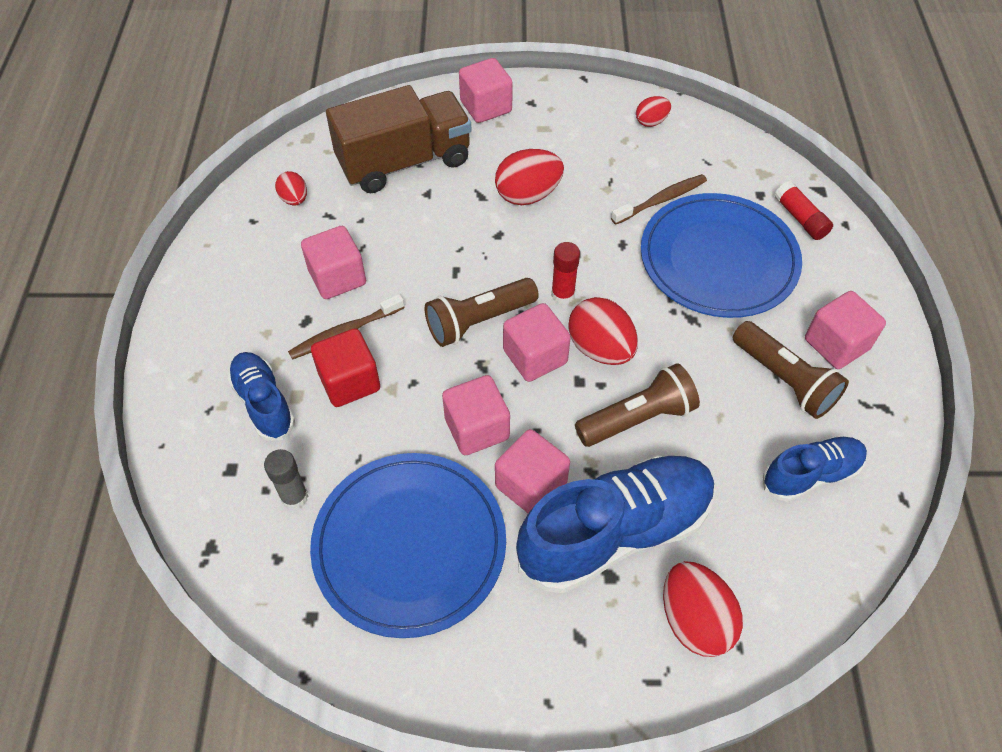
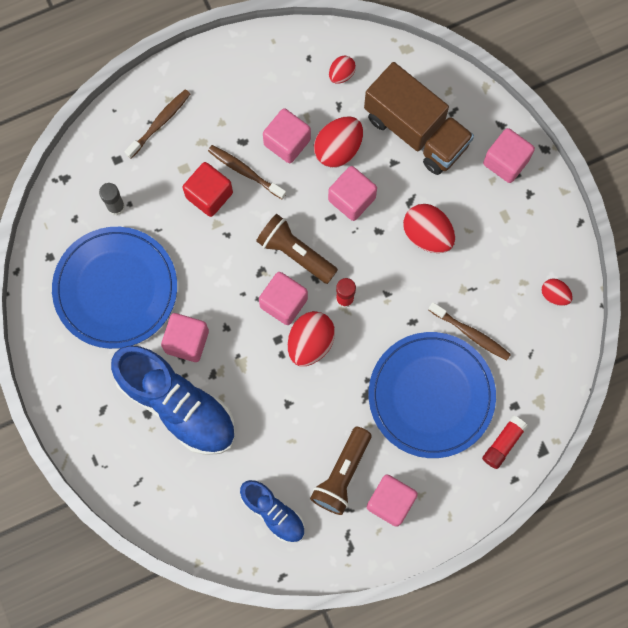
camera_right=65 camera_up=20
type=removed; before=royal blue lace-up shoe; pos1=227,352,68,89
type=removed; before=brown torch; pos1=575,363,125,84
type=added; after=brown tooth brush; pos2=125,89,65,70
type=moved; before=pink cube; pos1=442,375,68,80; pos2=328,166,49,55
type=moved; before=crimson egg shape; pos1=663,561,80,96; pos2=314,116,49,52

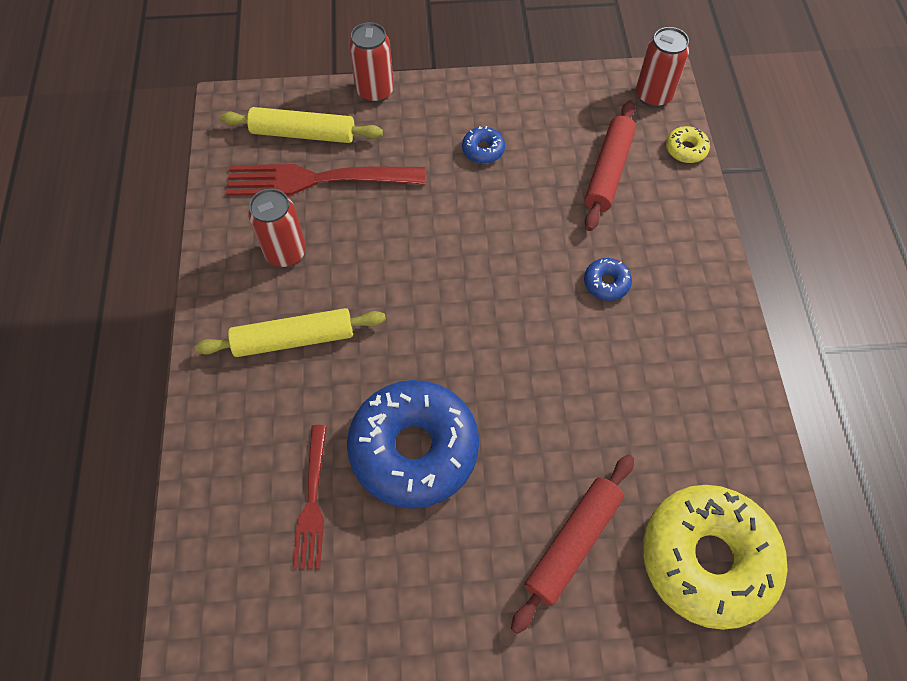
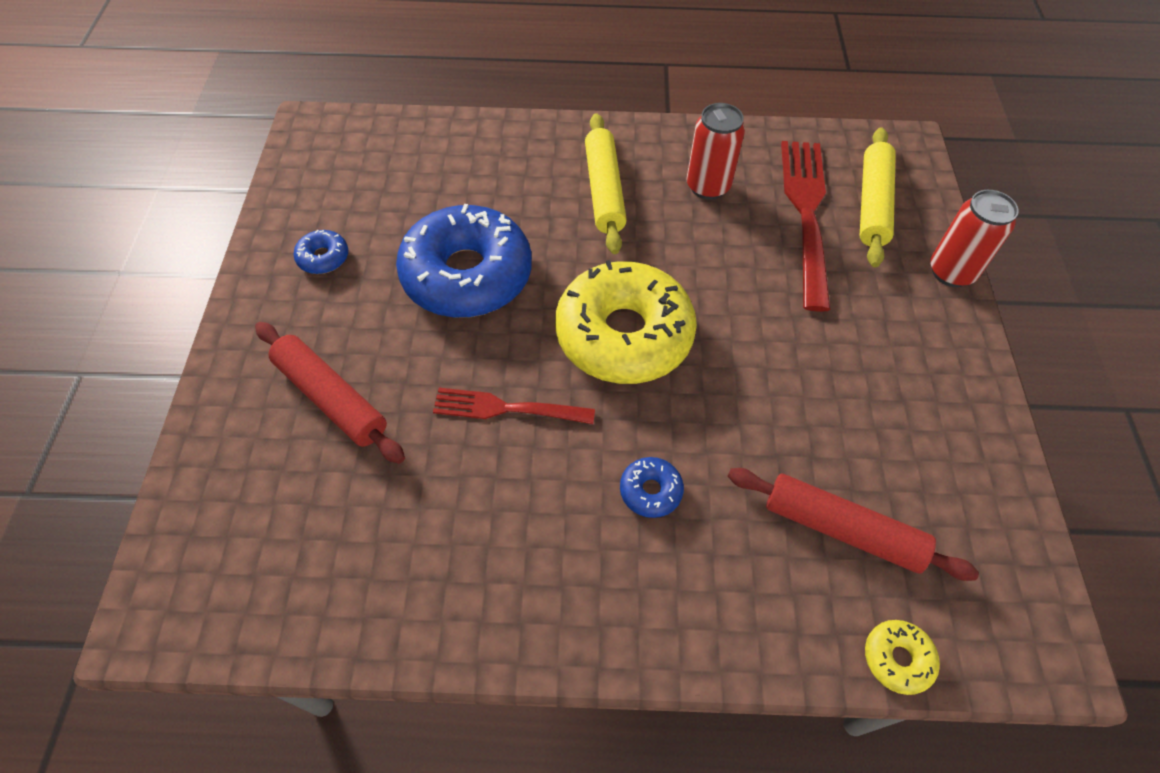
camera_right=95 camera_up=-5
type=removed; before=crimson tin; pos1=636,27,53,81
type=moved; before=crimson table fork; pos1=293,425,34,144; pos2=433,388,162,36
type=moved; before=royal blue donut; pos1=462,126,43,38; pos2=294,230,54,44
type=moved; before=yellow donut; pos1=643,485,145,145; pos2=555,260,142,124

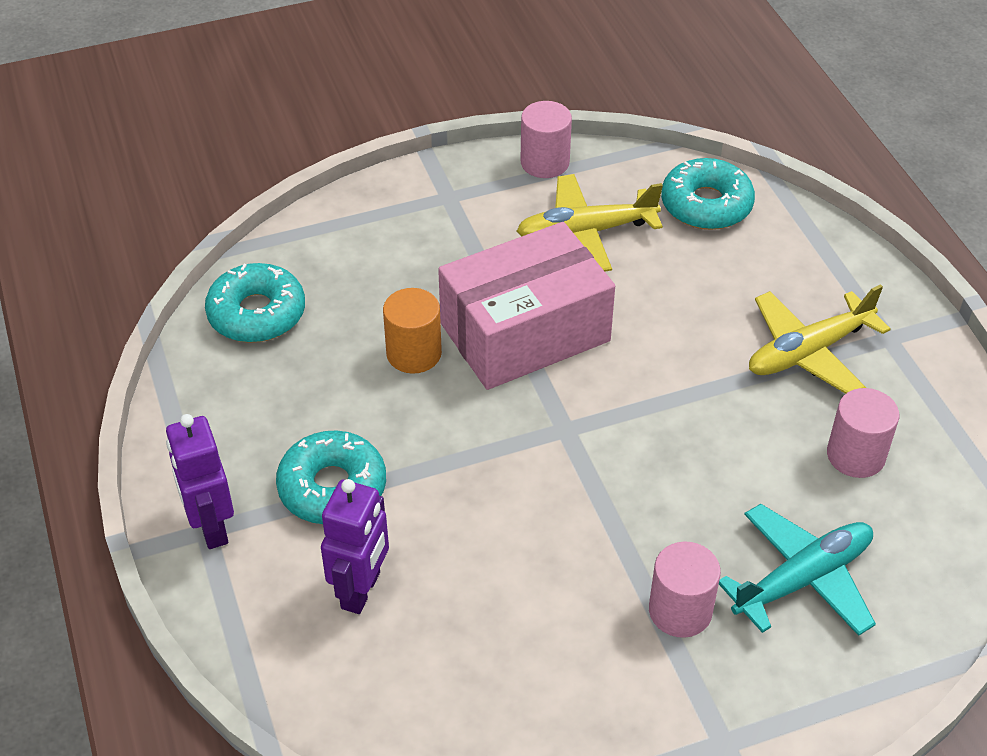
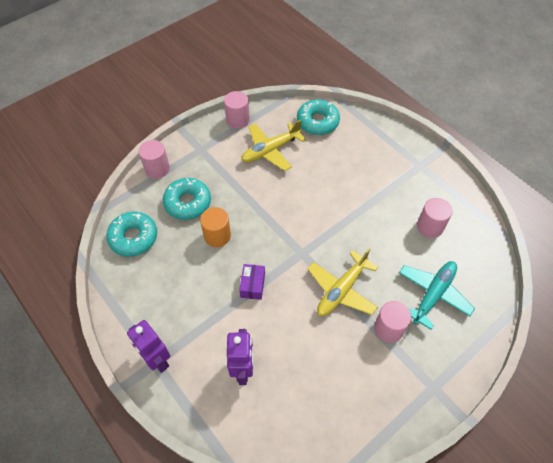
camera_right=-20 camera_up=10
type=removed; before=pink package; pos1=438,222,177,168
type=added; after=pink cylinder shape; pos2=139,140,31,39
type=added; after=violet package; pos2=239,264,26,36
type=moved; before=teal donut; pos1=276,430,110,94; pos2=163,178,48,42
type=moved; before=yellow plane; pos1=749,284,142,110; pos2=307,248,71,68

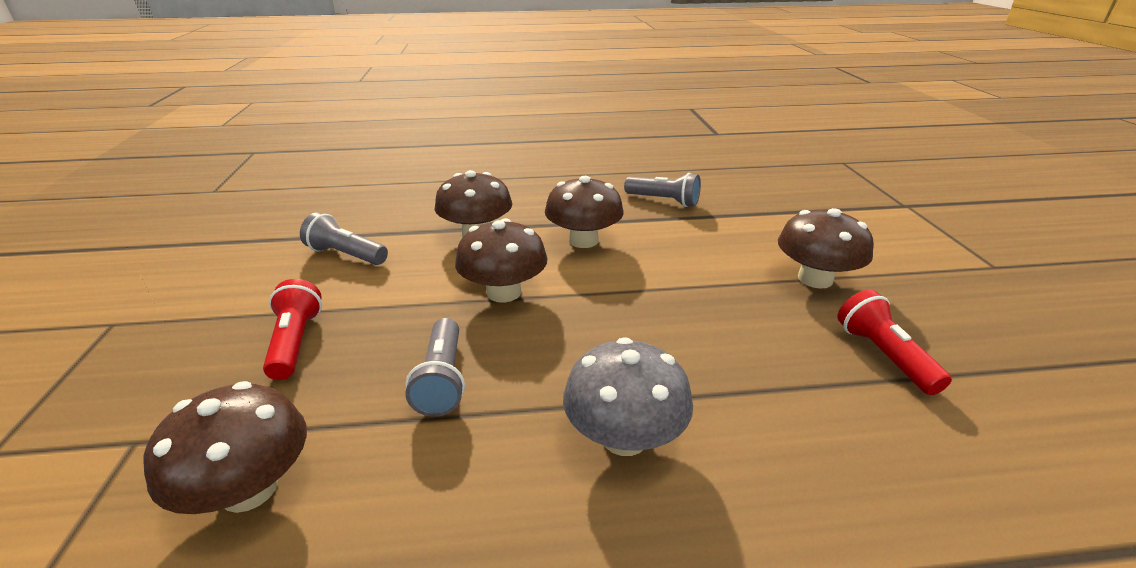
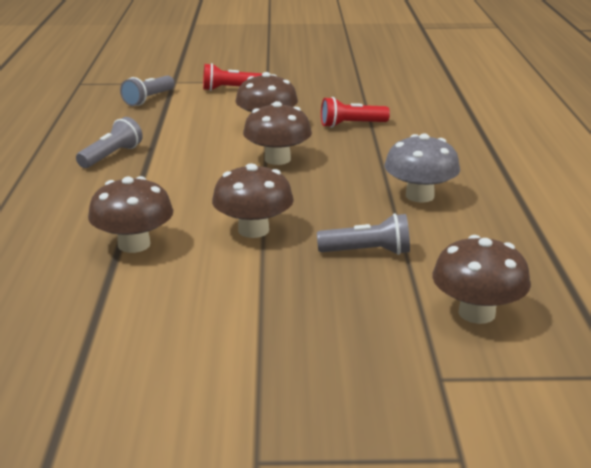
camera_right=-85 camera_up=-5
type=moved; before=crimson torch; pos1=263,279,59,101; pos2=203,63,59,28
type=moved; before=gray torch; pos1=300,212,88,53; pos2=120,75,55,31
type=moved; before=brown toadstool; pos1=545,176,79,72; pos2=243,101,69,64

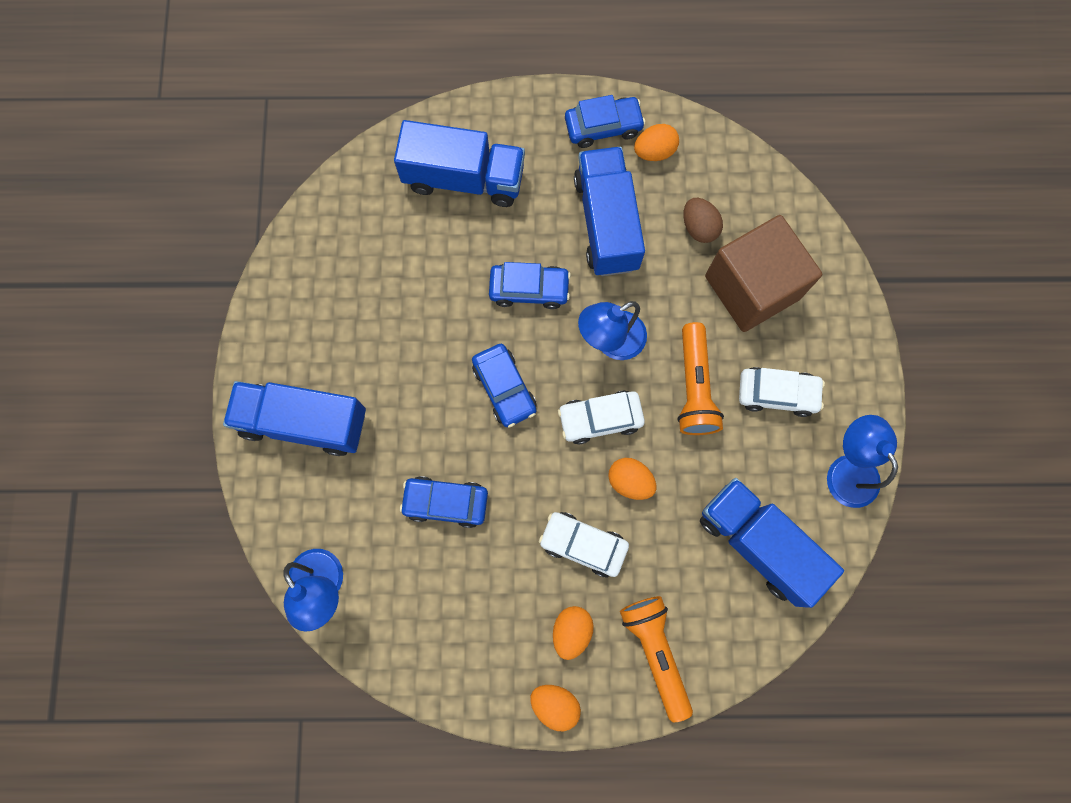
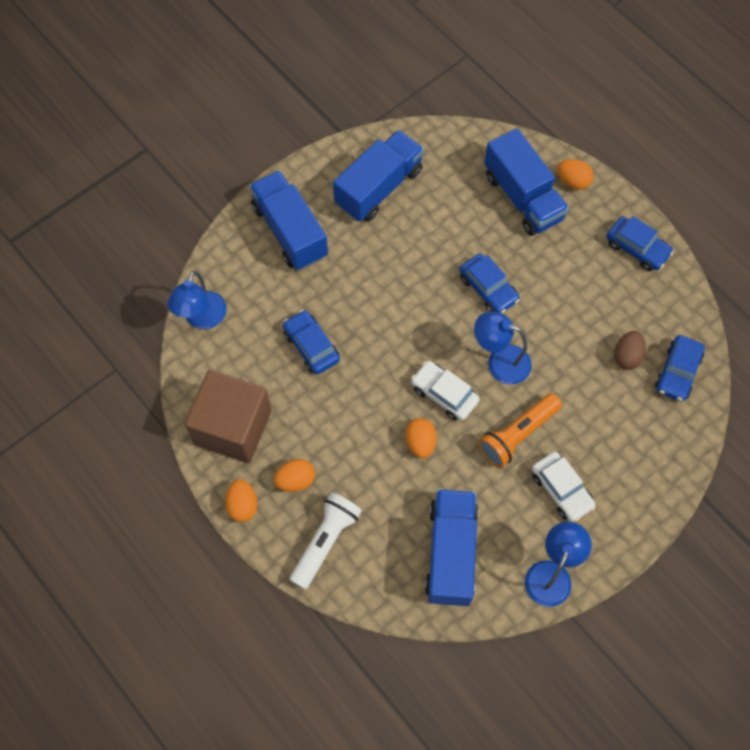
camera_right=50 camera_up=-10
type=removed; before=white toy car; pos1=539,512,90,66
type=moved; before=royal blue toy car; pos1=472,344,65,84; pos2=655,335,49,67
type=moved; before=royal blue truck; pos1=574,147,71,129; pos2=333,130,91,92
type=moved; before=orange-coloured egg shape; pos1=634,124,45,37; pos2=557,159,37,31
type=moved; before=brown cube; pos1=705,215,117,117; pos2=184,370,88,93
type=recoloured; before=orange-coloured torch; after=white torch; pos1=620,596,73,126; pos2=290,492,72,97

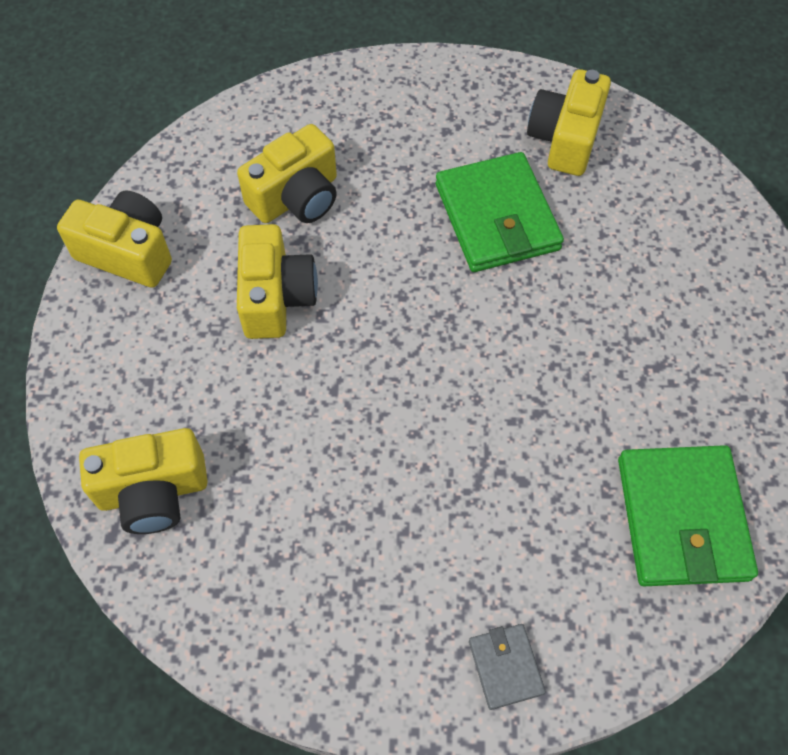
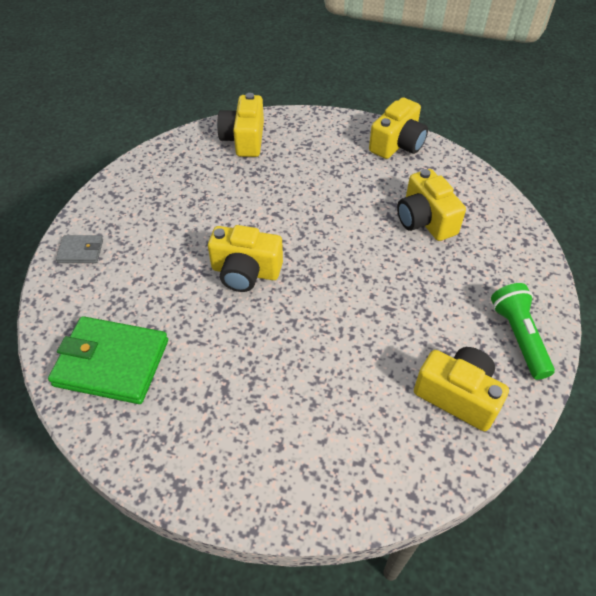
camera_right=105 camera_up=-10
type=removed; before=leaf-green billfold; pos1=436,152,128,120
type=added; after=leaf-green torch; pos2=491,283,64,97
type=moved; before=yellow photo camera; pos1=237,224,81,115; pos2=208,225,75,67

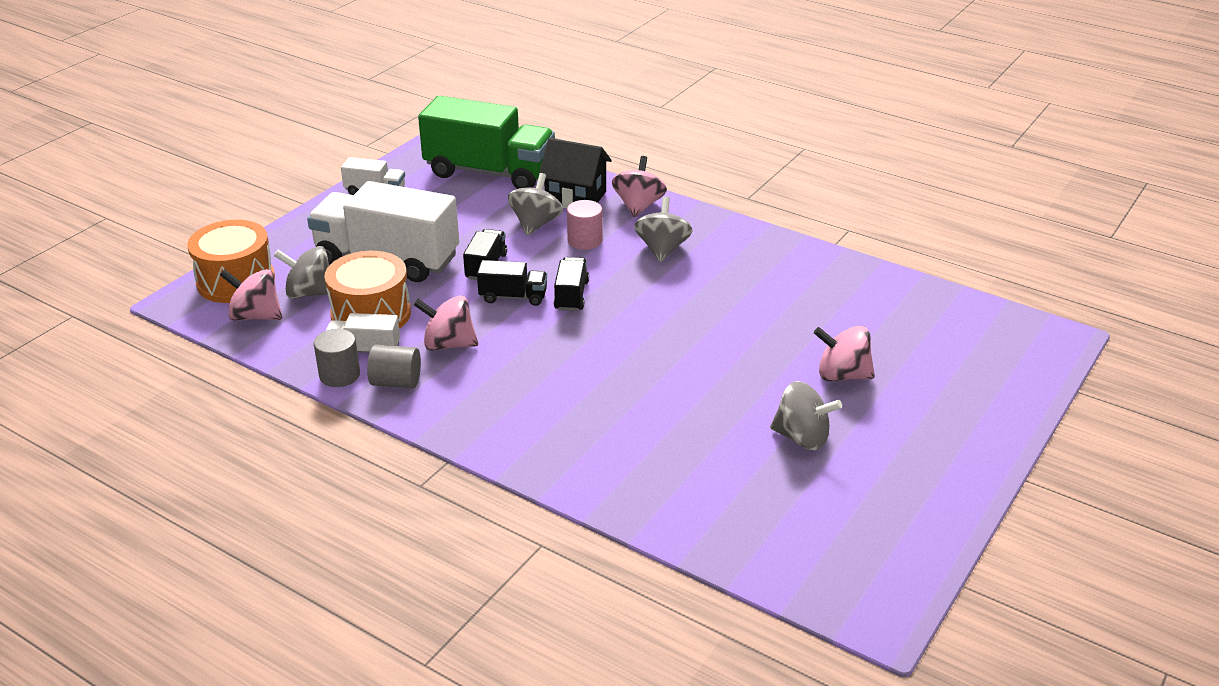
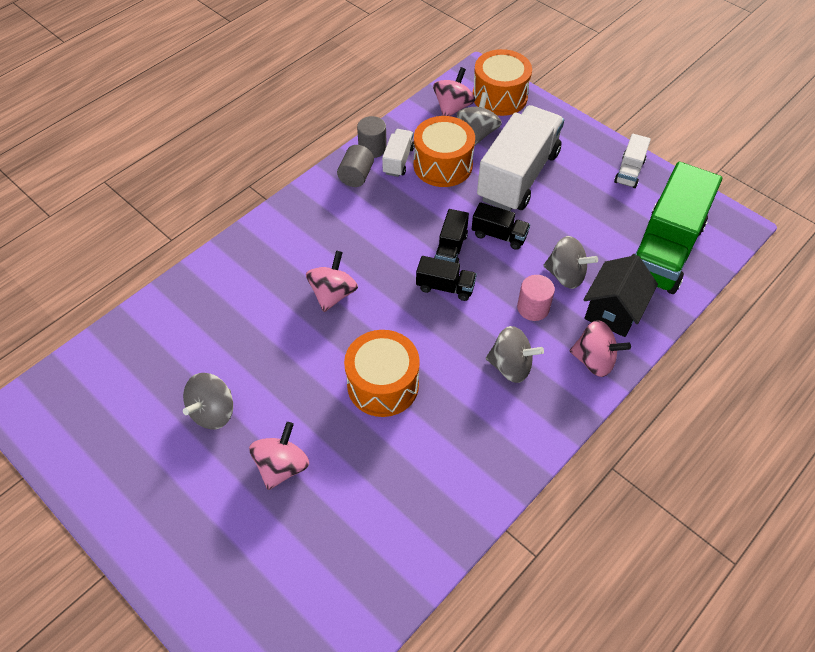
camera_right=100 camera_up=20
type=added; after=orange-coloured snare drum; pos2=344,330,76,87
type=moved; before=pink whirligig; pos1=414,295,64,56; pos2=306,250,52,62

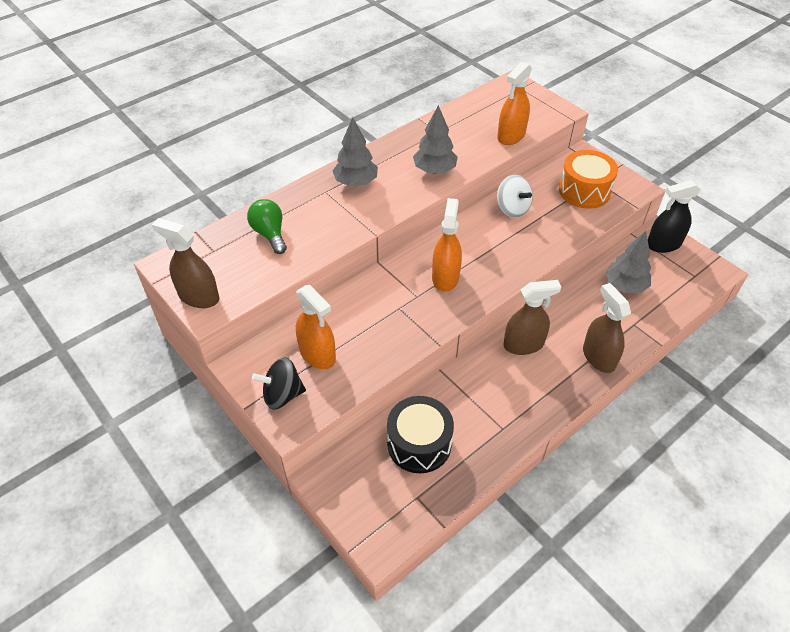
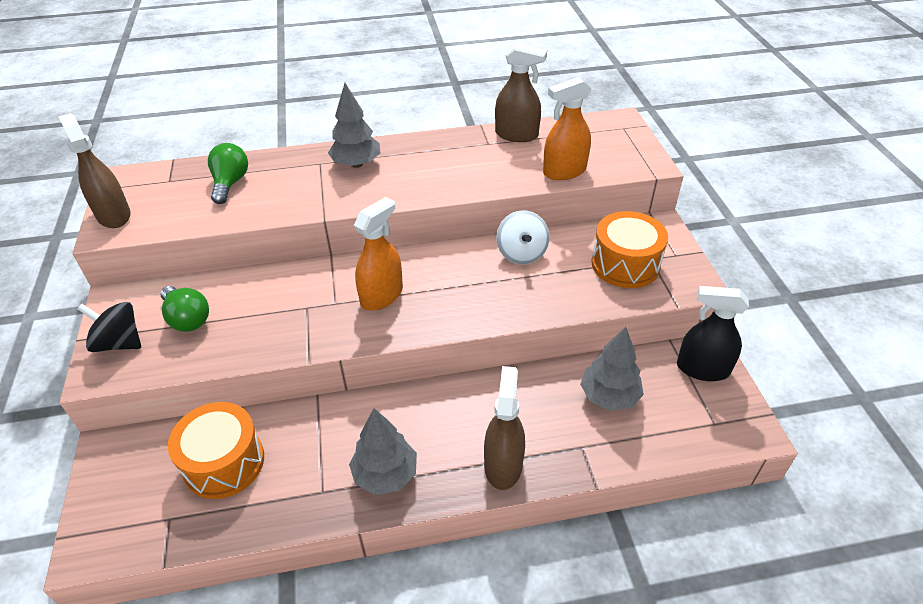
camera_right=30 camera_up=-5
type=moved; before=gray tree; pos1=413,105,45,69; pos2=349,408,68,87
type=moved; before=brown spray bottle; pos1=503,280,58,75; pos2=495,43,52,99
type=replaced; before=orange-coloured spray bottle; after=leaf-green bulb; pos1=296,285,40,84; pos2=160,286,49,46
type=recoloured; before=black snare drum; after=orange-coloured snare drum; pos1=387,396,67,77; pos2=168,402,96,97

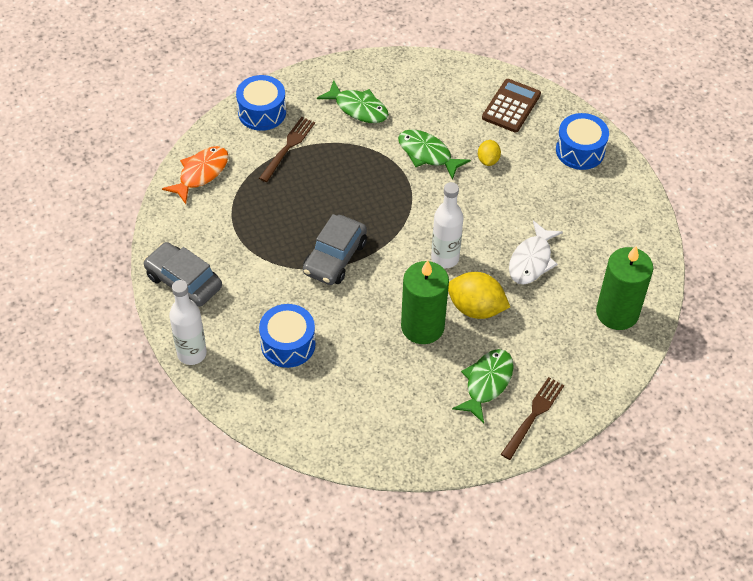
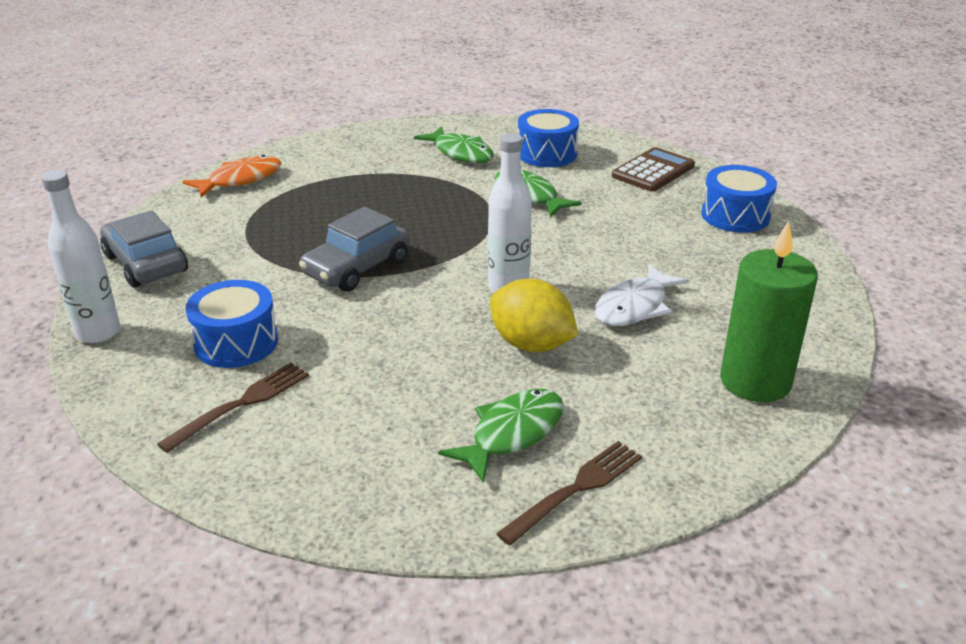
camera_right=15 camera_up=-20
type=removed; before=leaf-green candle; pos1=401,260,48,84
type=removed; before=yellow citrus fruit; pos1=478,140,23,26
type=moved; before=royal blue snare drum; pos1=236,75,50,56; pos2=518,109,61,58
type=moved; before=brown table fork; pos1=259,117,56,65; pos2=157,362,152,91

